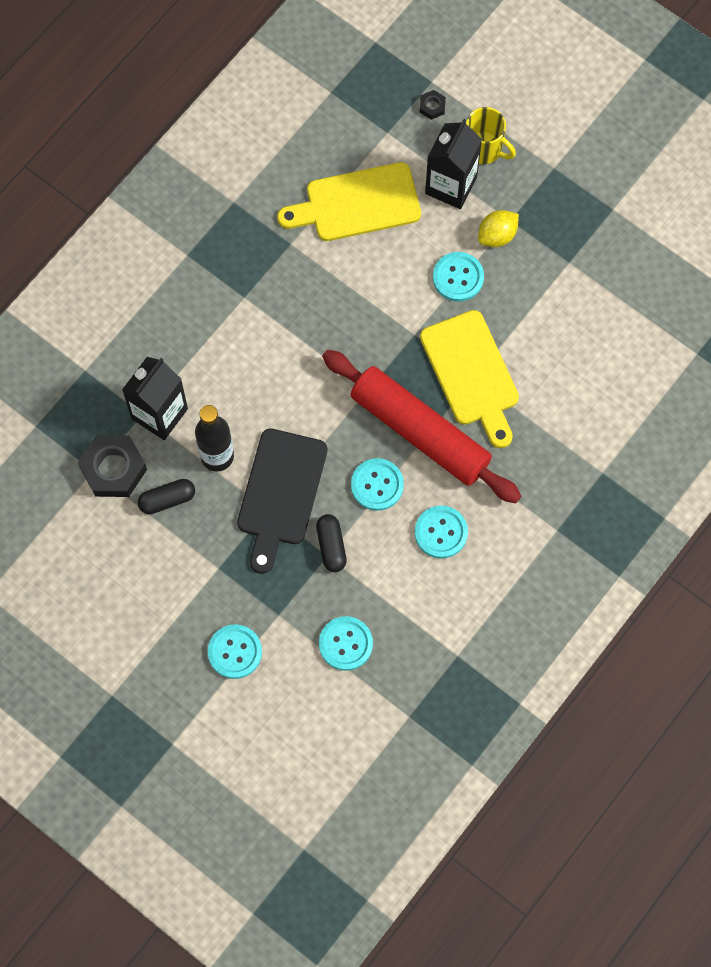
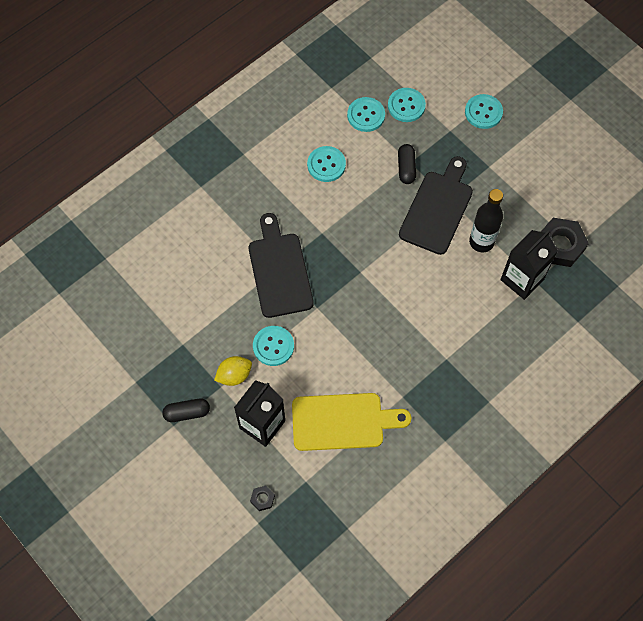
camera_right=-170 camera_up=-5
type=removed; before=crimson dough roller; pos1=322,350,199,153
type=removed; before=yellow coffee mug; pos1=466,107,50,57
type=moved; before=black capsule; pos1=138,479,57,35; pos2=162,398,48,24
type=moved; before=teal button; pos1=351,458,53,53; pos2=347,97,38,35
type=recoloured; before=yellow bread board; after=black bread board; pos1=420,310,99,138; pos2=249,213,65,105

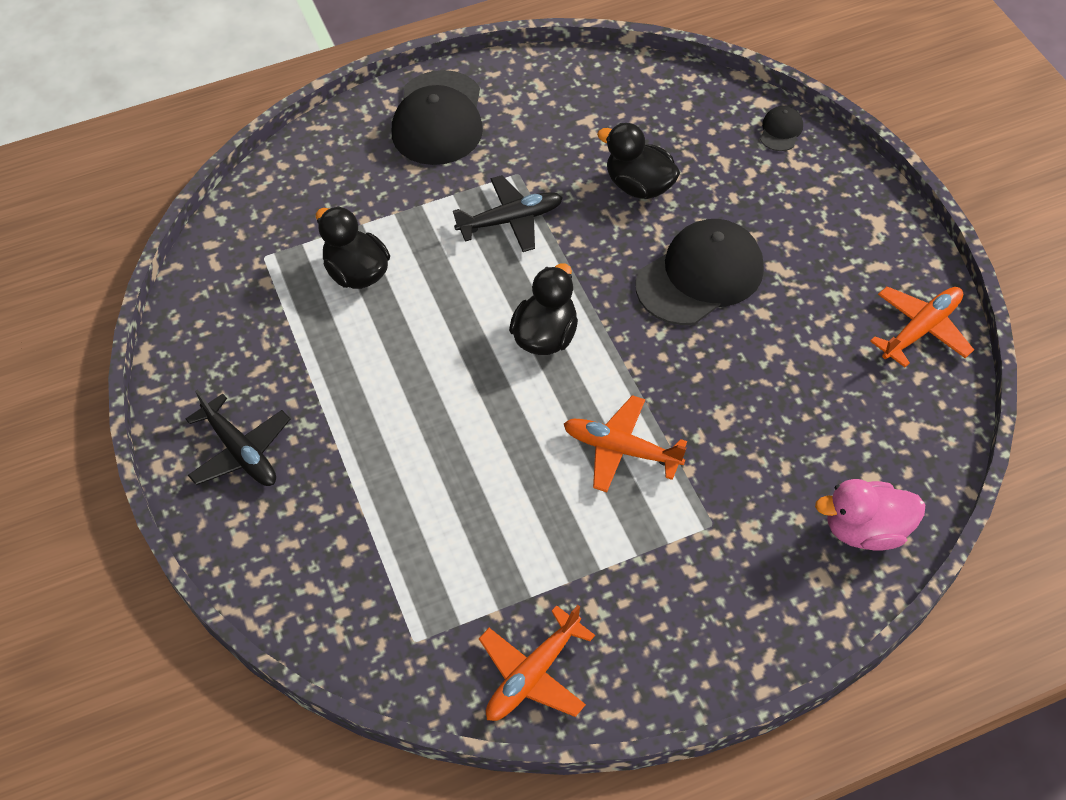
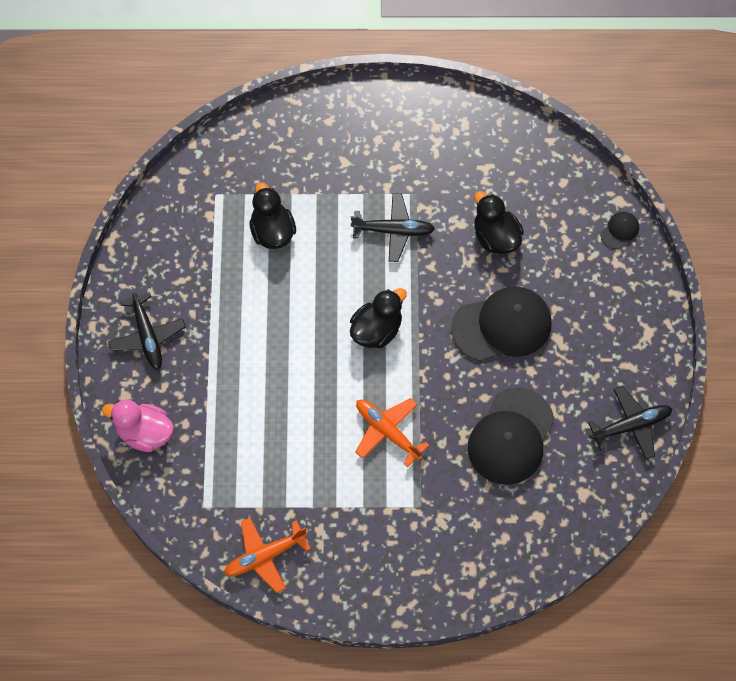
camera_right=20 camera_up=10
type=moved; before=black peaked cap; pos1=392,70,91,95; pos2=468,387,86,98
type=moved; before=pink toy duck; pos1=815,479,111,72; pos2=102,400,72,52
type=recoloured; before=orange-coloured plane; after=black plane; pos1=870,286,104,81; pos2=588,386,84,74

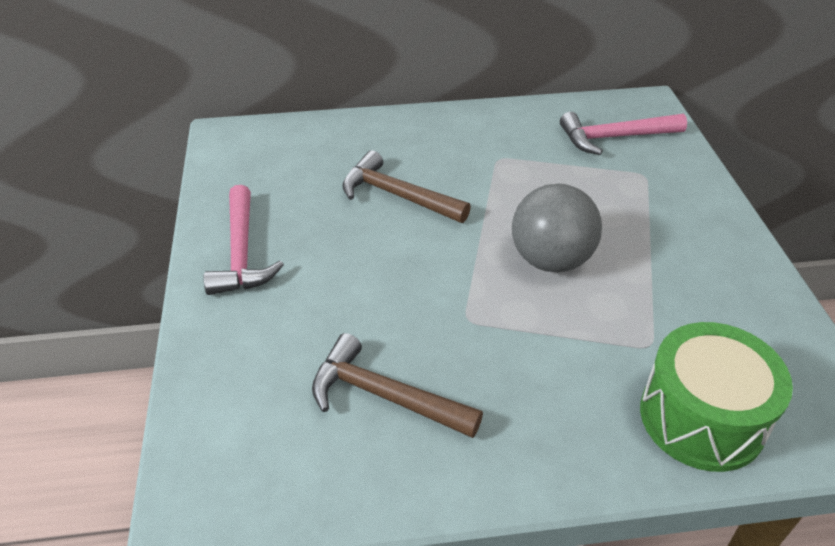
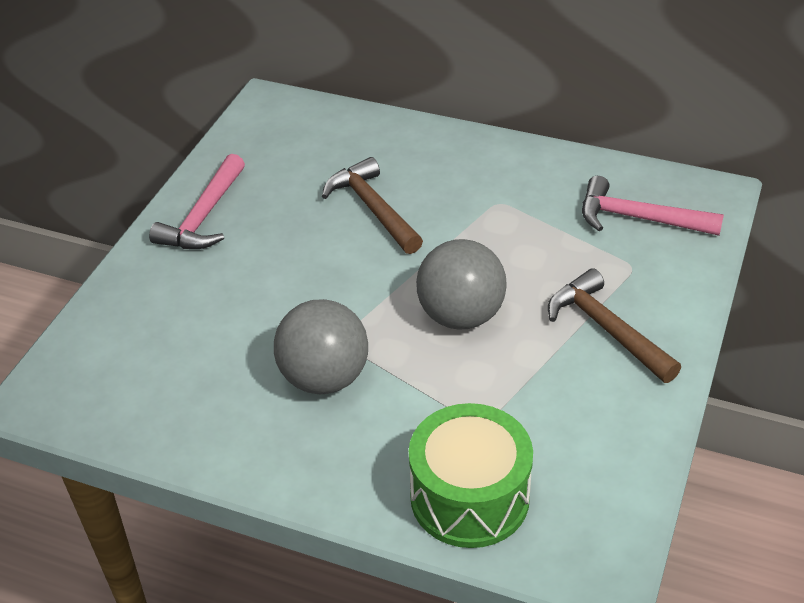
camera_right=30 camera_up=0
type=added; after=gray sphere; pos2=274,299,94,95
type=moved; before=brown hammer; pos1=312,333,171,105; pos2=548,268,133,115

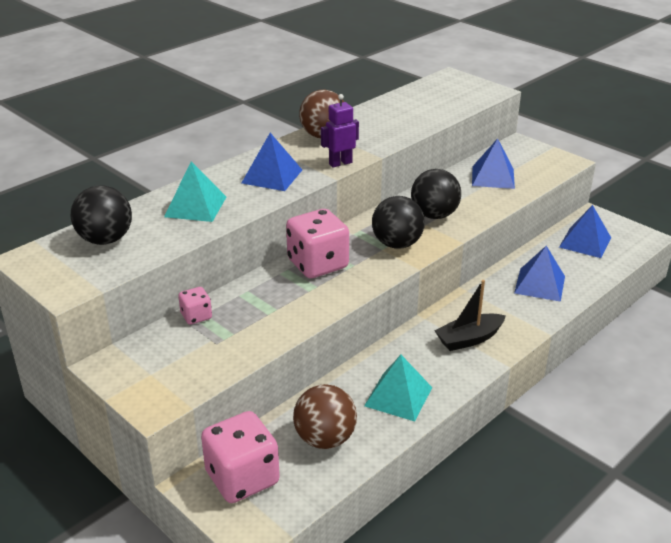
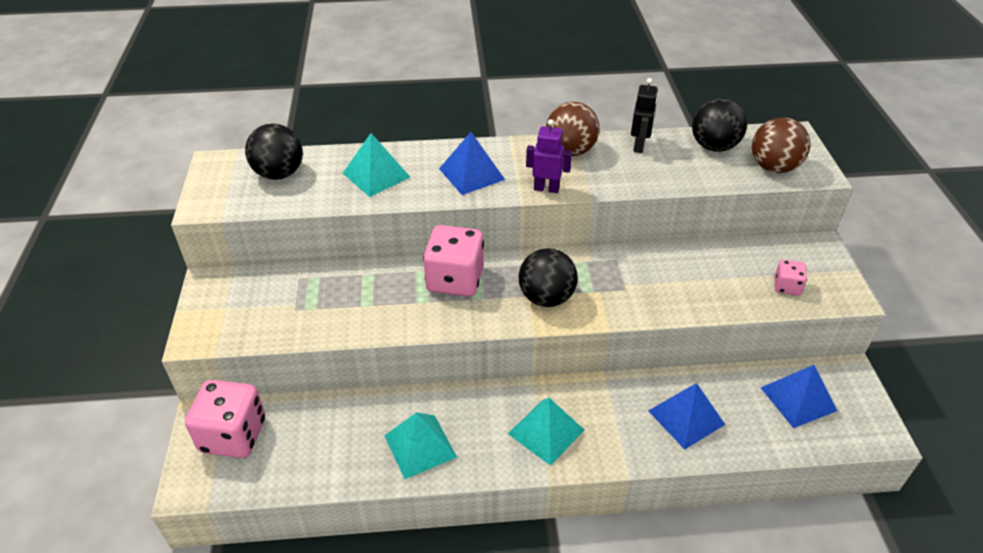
camera_right=40 camera_up=10
type=removed; before=royal blue pyramid shape; pos1=472,138,43,51
type=added; after=black robot figure; pos2=631,78,27,75
type=moved; before=pink game die; pos1=178,287,34,38; pos2=774,260,33,36
type=moved; before=brown sphere; pos1=293,384,64,65; pos2=752,117,58,56
type=moved; before=black sphere; pos1=411,169,50,50; pos2=692,98,55,54
type=replaced; before=black toy boat; after=teal pyramid shape; pos1=434,280,72,71; pos2=508,398,76,68

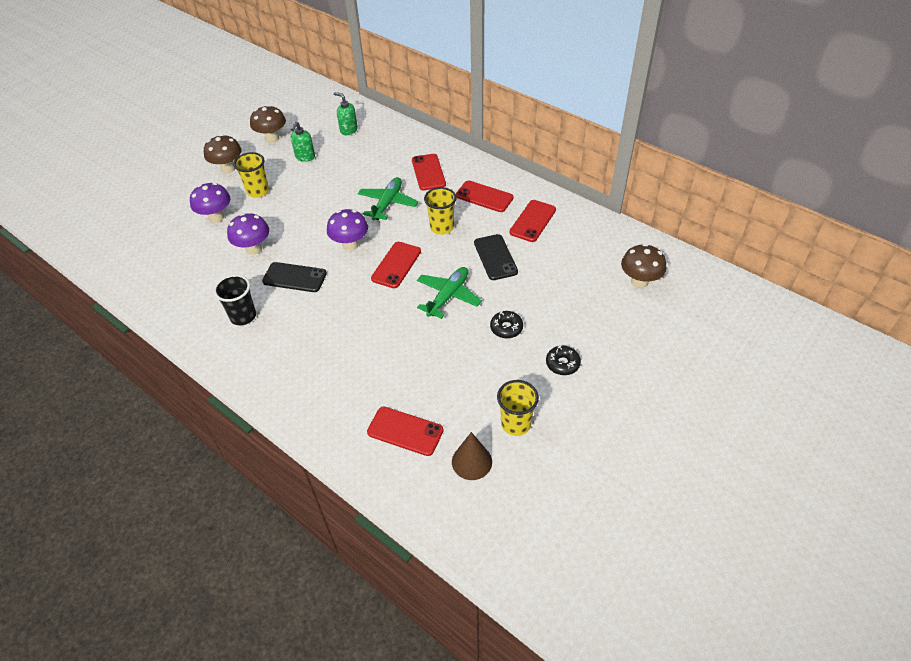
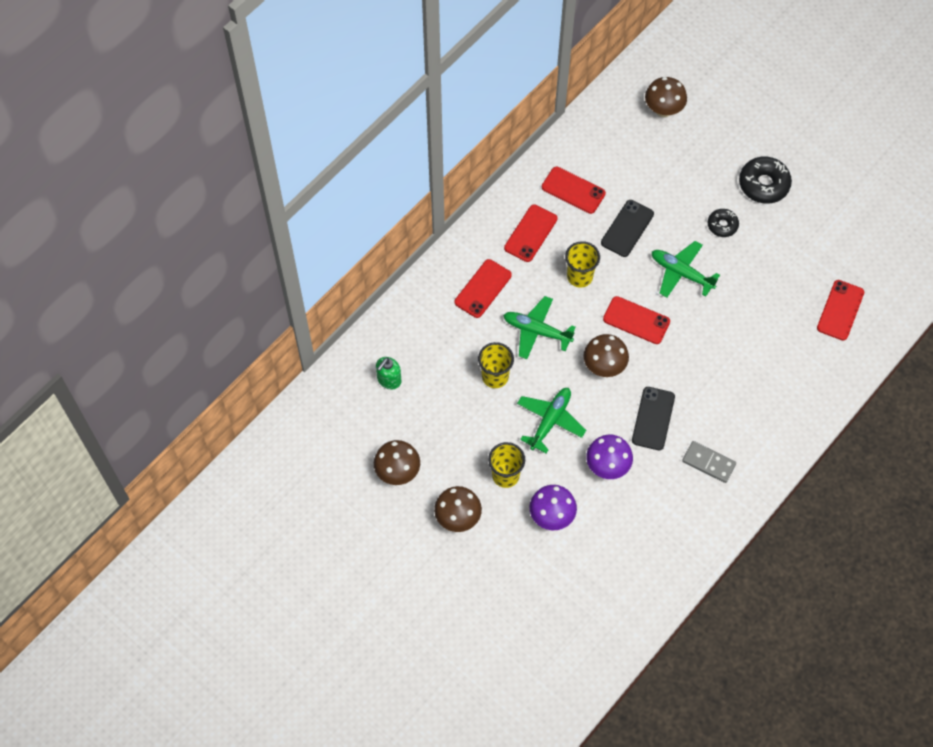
camera_right=-90 camera_up=15
type=removed; before=leaf-green soap pump; pos1=291,122,24,40
type=removed; before=brown cone; pos1=452,432,40,48
type=added; after=leaf-green plane; pos2=517,388,69,66
type=moved; before=yellow tumbler; pos1=497,380,42,56; pos2=478,342,36,46
type=replaced; before=black tumbler; after=gray domino; pos1=214,275,42,50; pos2=682,441,54,42
type=recoloured; before=violet toadstool; after=brown toadstool; pos1=327,209,41,42; pos2=583,334,46,43
type=turned; before=crimson mobile phone; pos1=412,154,34,37; pos2=455,259,57,59; turn=-45
type=turned; before=black mobile phone; pos1=474,234,44,46; pos2=601,200,53,57; turn=-45
type=resized; before=black donut; pos1=546,346,35,29; pos2=739,157,53,47; scale=1.67

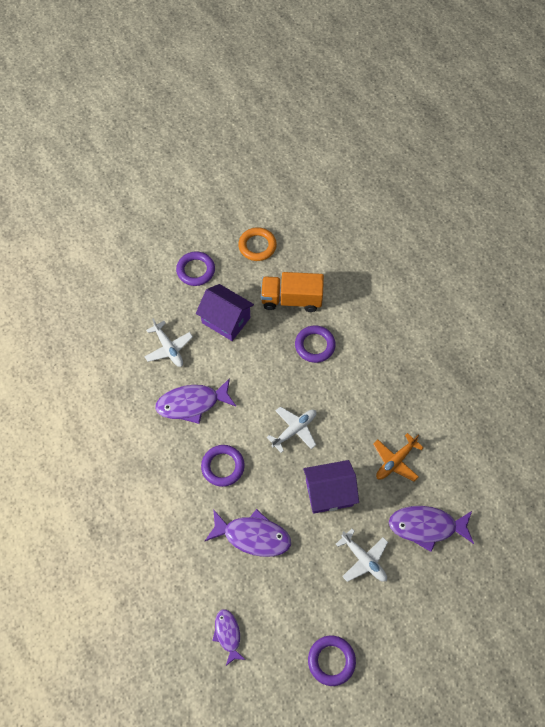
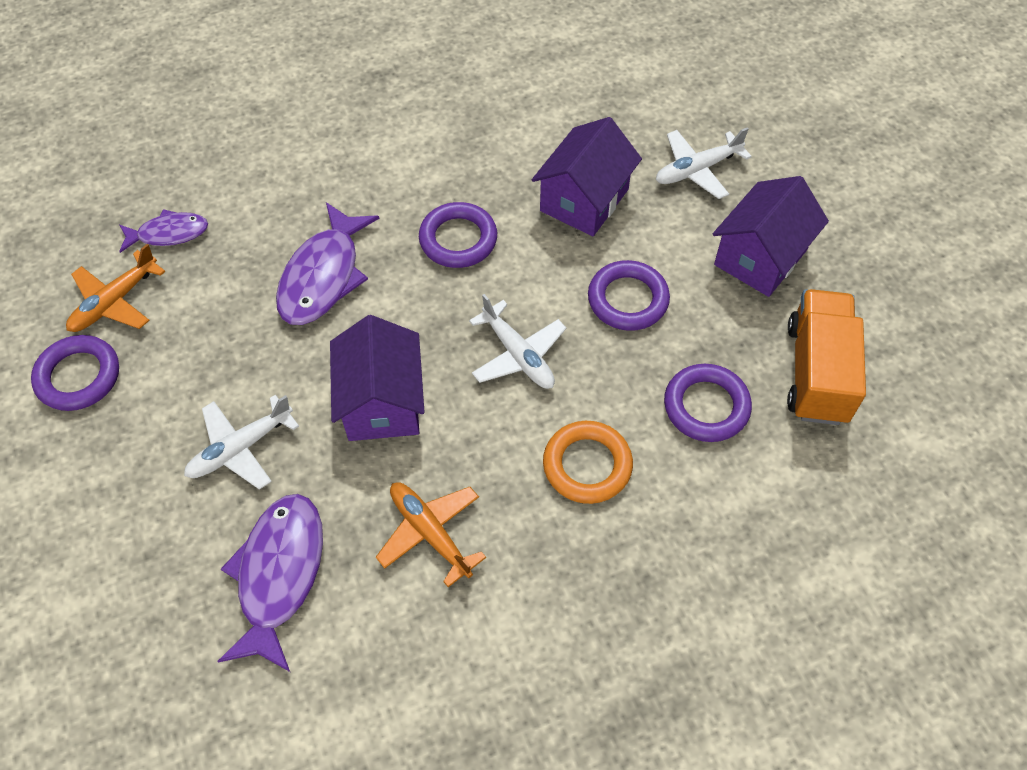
camera_right=95 camera_up=-5
type=added; after=orange-coloured plane; pos2=66,244,100,88
type=moved; before=violet torus; pos1=176,251,39,35; pos2=588,260,82,71
type=moved; before=orange-coloured torus; pos1=238,227,39,34; pos2=543,421,90,83
type=replaced; before=violet fish; after=violet house; pos1=155,378,81,46; pos2=532,117,110,119

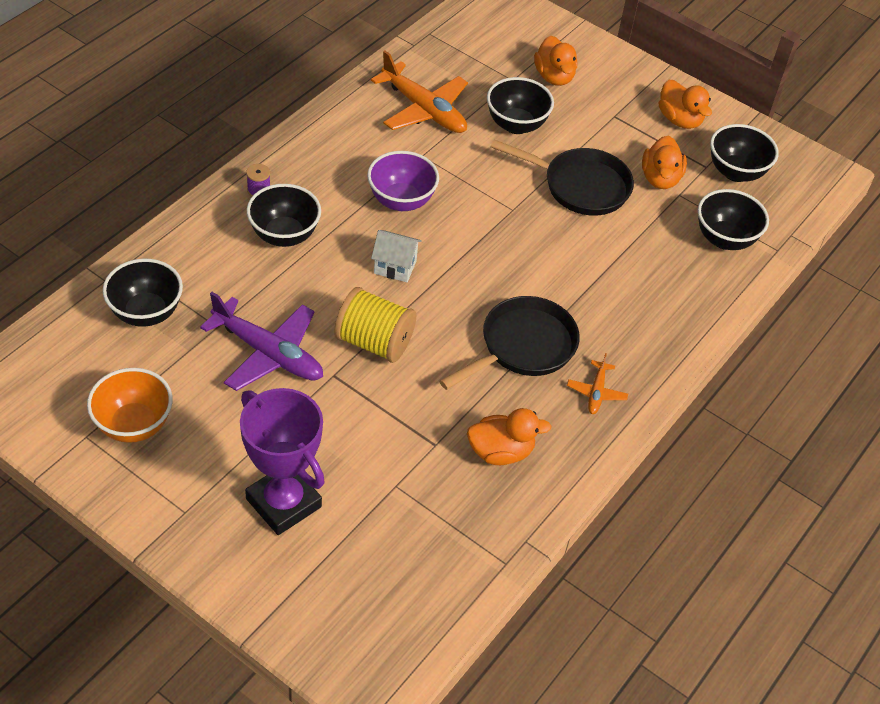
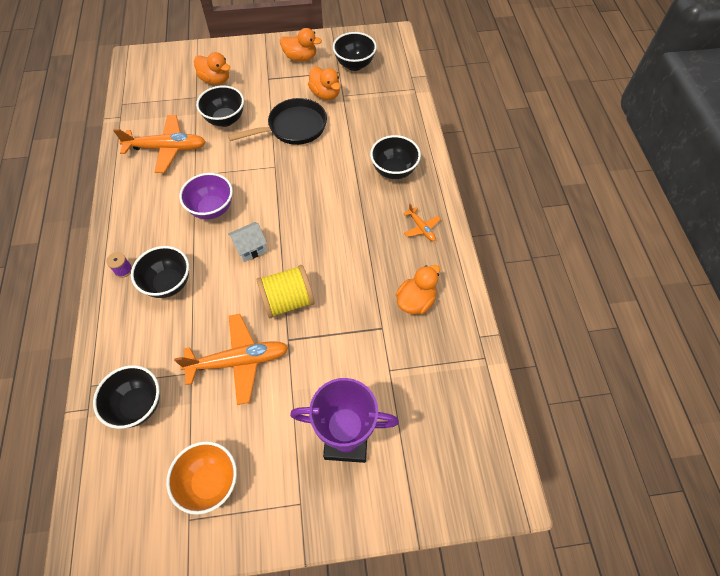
camera_right=-40 camera_up=10
type=removed; before=black skillet; pos1=439,296,141,94
type=moved; before=black deep dish; pos1=698,189,71,61; pos2=370,135,51,44
type=recoloured; before=violet plane; after=orange-coloured plane; pos1=200,292,123,99; pos2=174,314,115,91

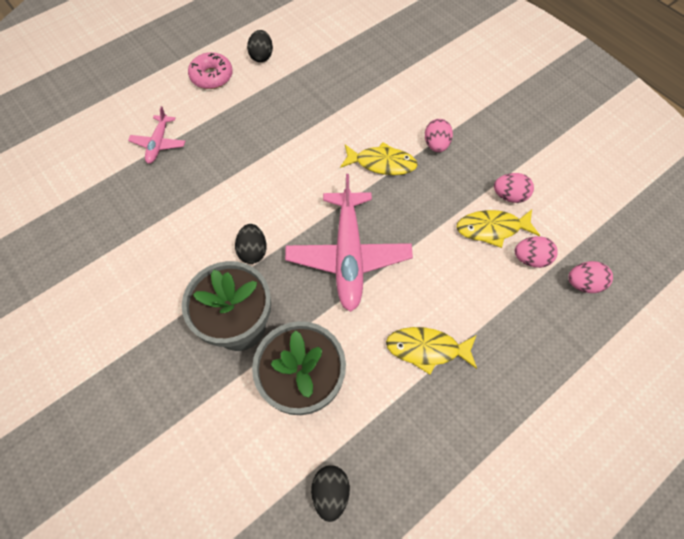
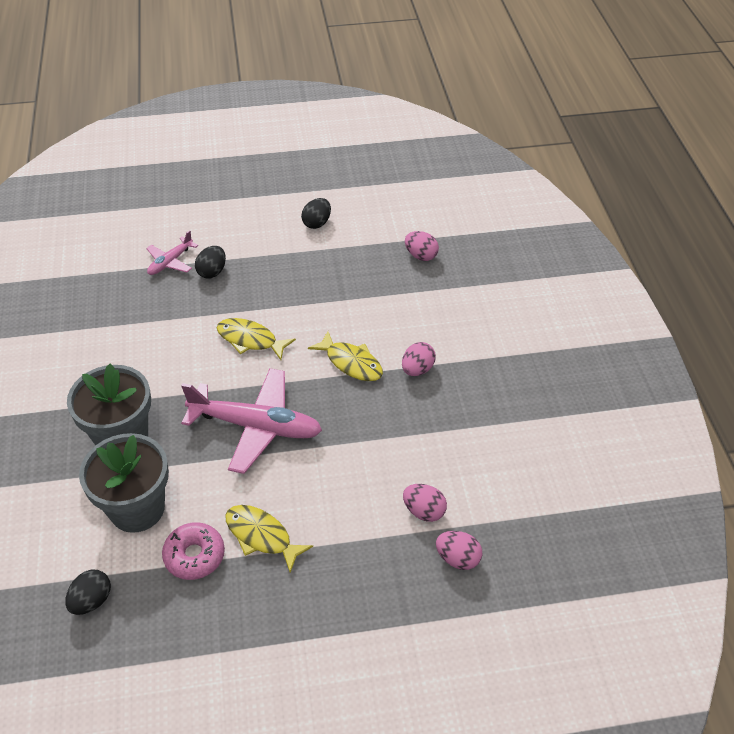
camera_right=30 camera_up=-15
type=moved; before=pink donut; pos1=188,52,45,37; pos2=162,522,63,58
type=moved; before=black egg shape; pos1=235,224,32,40; pos2=195,246,31,32
type=moved; before=yellow fish; pos1=457,210,83,38; pos2=217,318,79,42
type=moved; before=pink egg shape; pos1=494,173,40,30; pos2=405,231,34,30
type=turned; before=pink plane; pos1=285,174,128,138; pos2=181,368,141,106; turn=-105

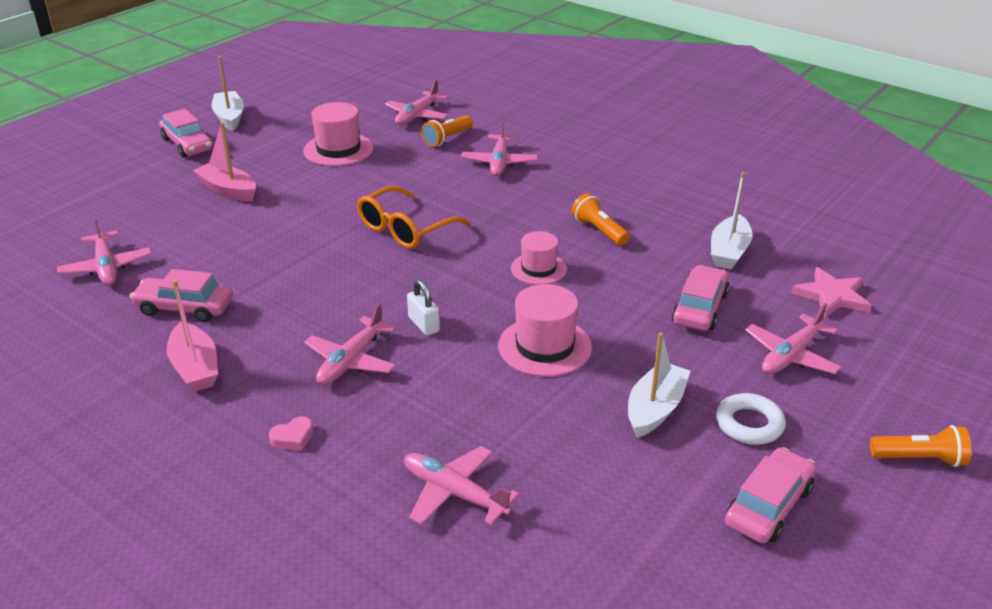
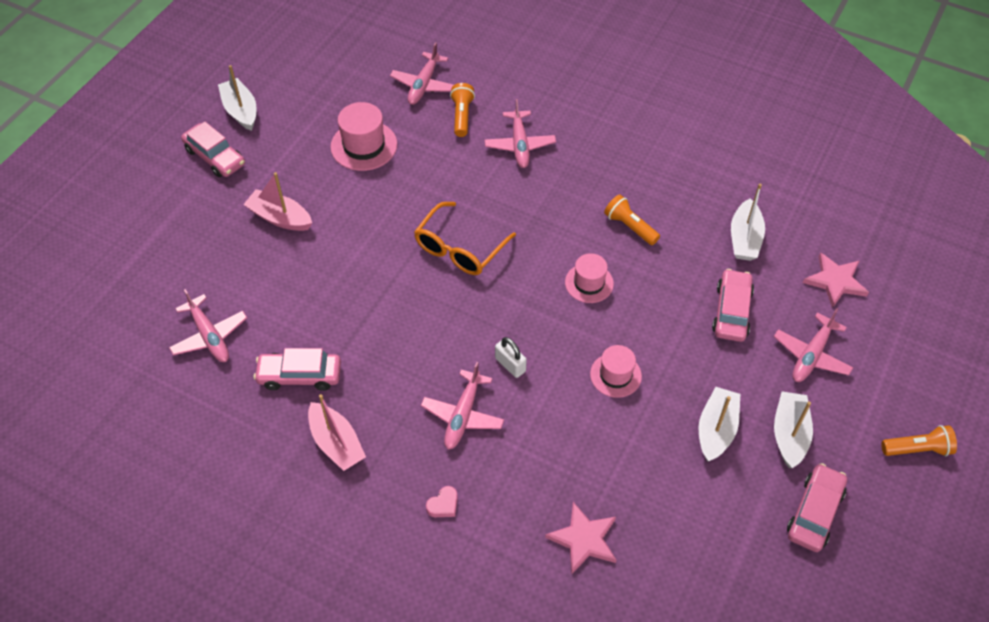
camera_right=-10 camera_up=20
type=replaced; before=pink plane; after=pink five-pointed star; pos1=404,446,115,79; pos2=545,502,71,72
type=replaced; before=white torus; after=white toy boat; pos1=716,393,70,52; pos2=774,392,39,76
type=turned; before=orange-coloured torch; pos1=421,115,52,32; pos2=450,83,25,54; turn=150
type=resized; before=pink top hat; pos1=498,284,94,93; pos2=590,345,52,53; scale=0.67

